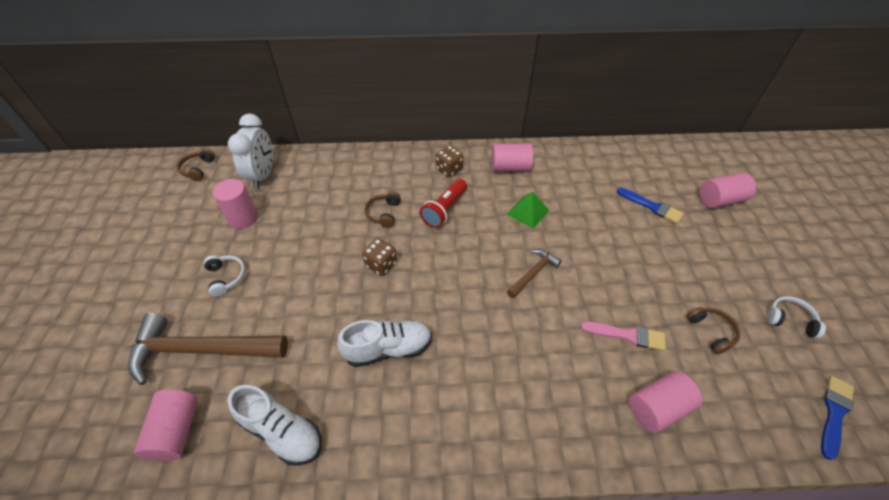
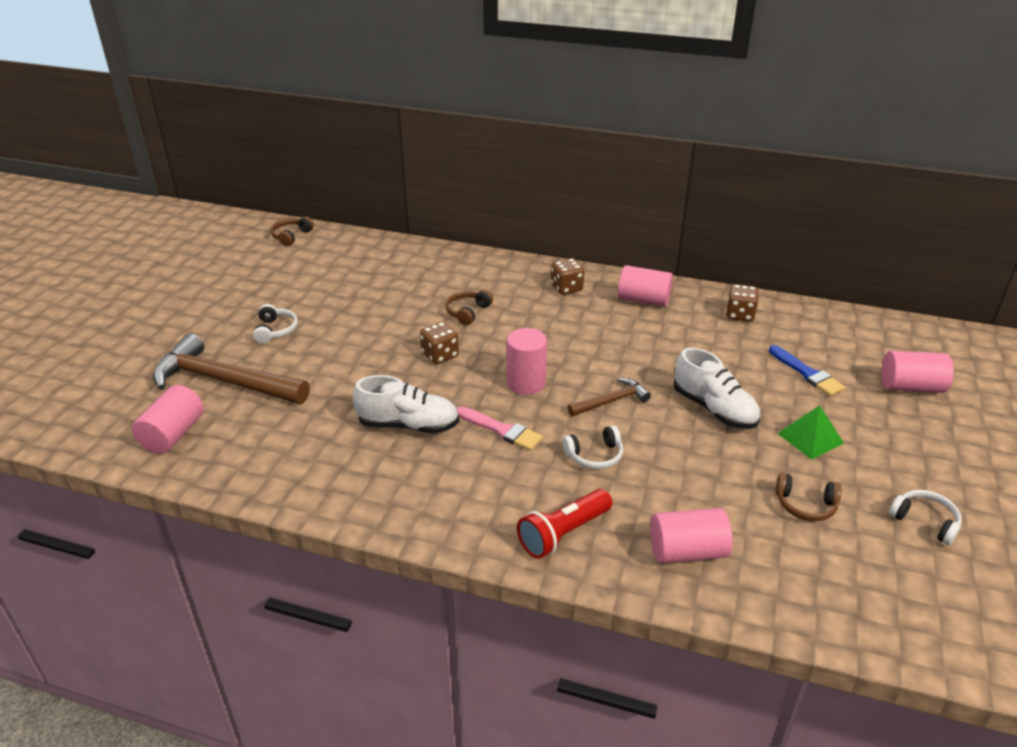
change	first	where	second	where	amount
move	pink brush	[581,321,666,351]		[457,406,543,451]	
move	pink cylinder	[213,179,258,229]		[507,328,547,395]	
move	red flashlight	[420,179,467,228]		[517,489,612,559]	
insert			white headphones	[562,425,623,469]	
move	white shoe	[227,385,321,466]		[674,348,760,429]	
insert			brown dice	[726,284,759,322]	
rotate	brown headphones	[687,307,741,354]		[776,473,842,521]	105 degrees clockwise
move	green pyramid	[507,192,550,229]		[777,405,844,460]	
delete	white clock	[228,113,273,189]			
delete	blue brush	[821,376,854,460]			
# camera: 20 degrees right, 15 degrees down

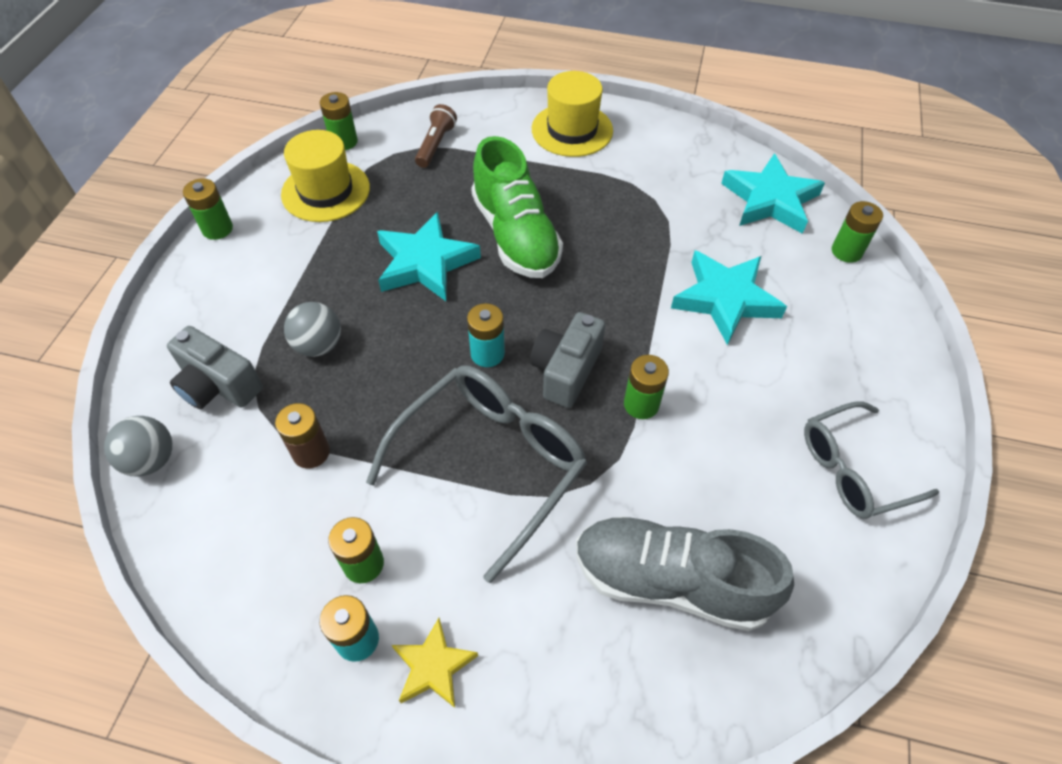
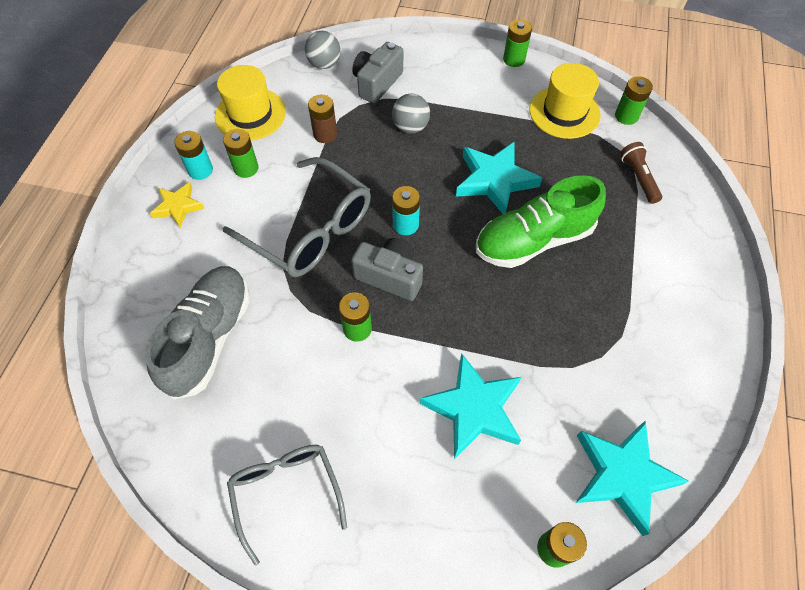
change	first	where	second	where	amount
move	yellow hat	[532,71,613,157]		[215,65,286,141]	
rotate	brown flashlight	[415,104,457,168]		[620,142,662,204]	120 degrees counterclockwise
# camera: 90 degrees right, 5 degrees up

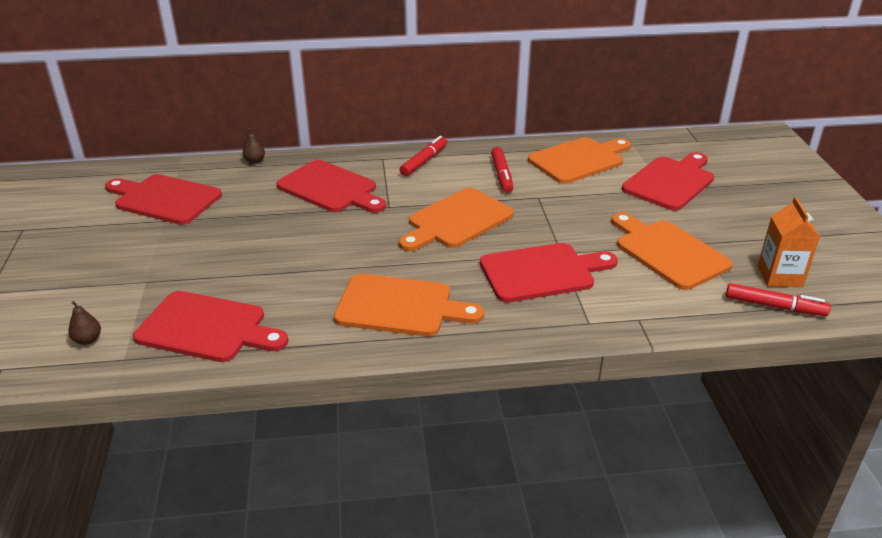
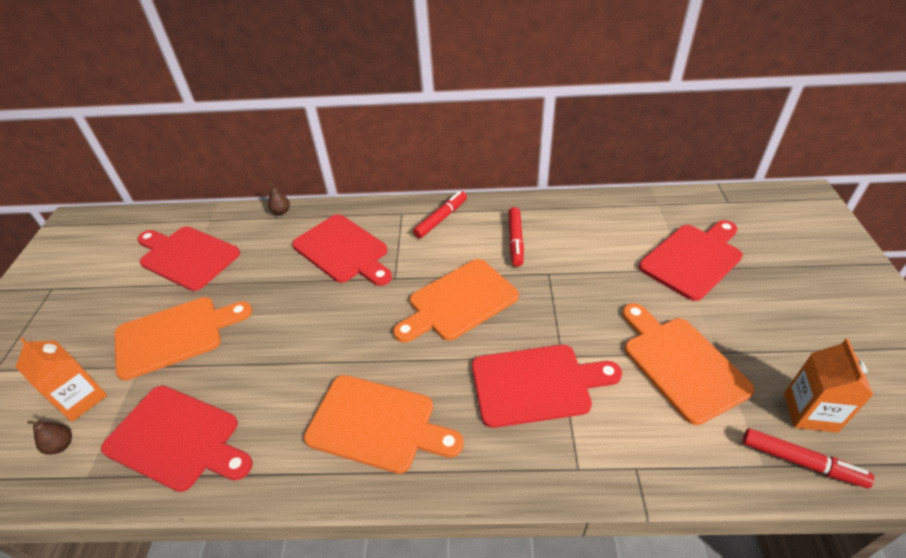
change	first	where	second	where	amount
insert			orange carton	[16,338,107,422]	
move	orange cutting board	[528,137,631,184]		[115,297,252,380]	
# camera: 10 degrees right, 10 degrees up

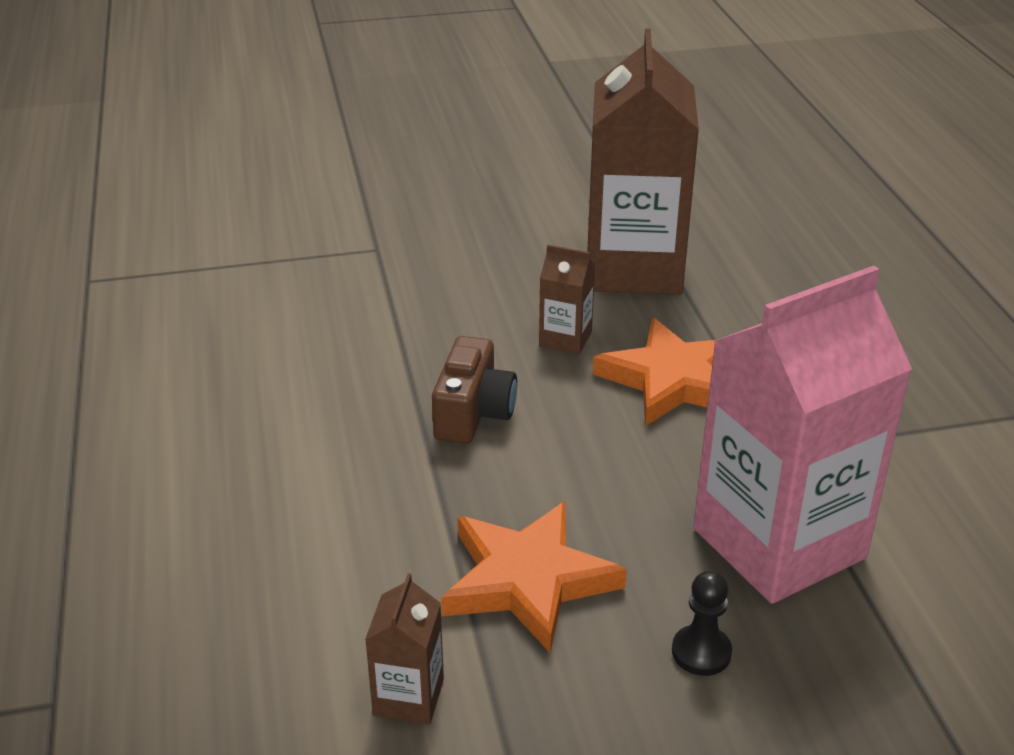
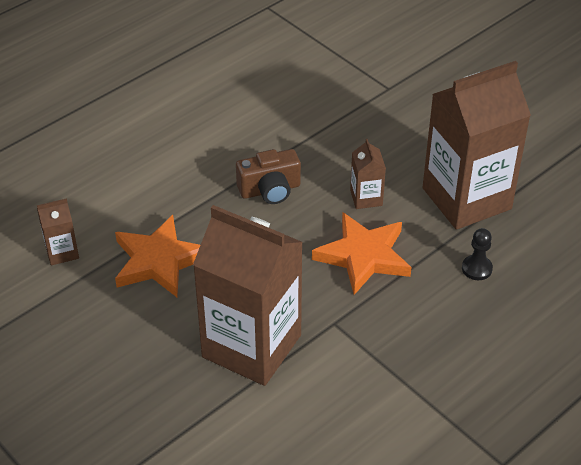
change	first	where	second	where	amount
recolor	pink carton	[693,266,912,604]	brown carton	[193,205,303,386]	
move	black pawn	[672,571,732,676]		[462,228,493,280]	
# camera: 60 degrees right, 10 degrees up

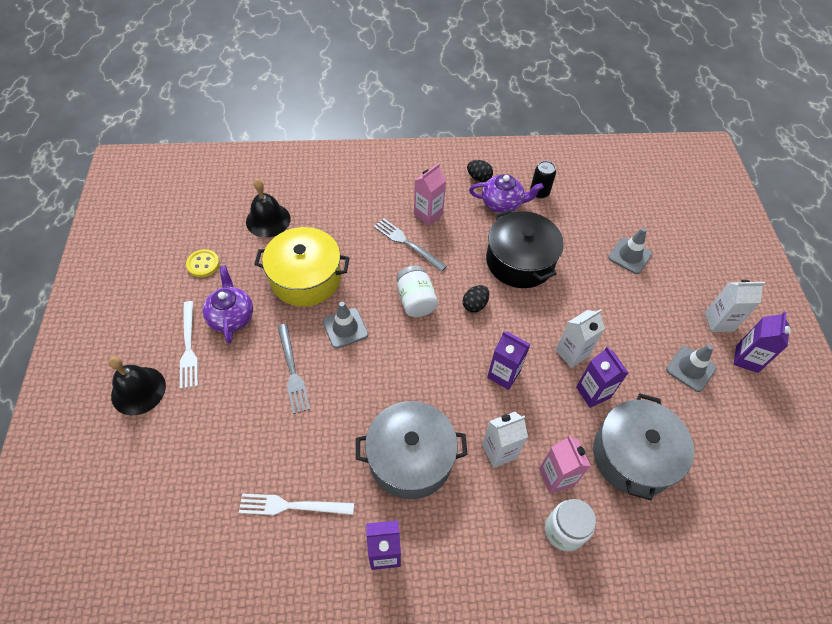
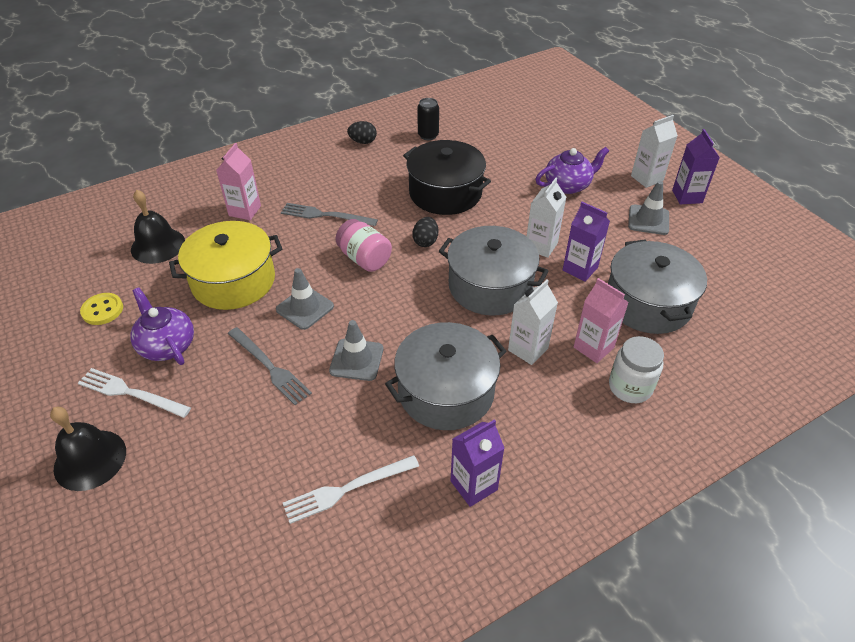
change	first	where	second	where	amount
rotate	white fork	[180,301,198,389]		[78,368,191,418]	150 degrees clockwise
move	pink carton	[414,163,446,225]		[216,143,261,220]	
move	grey traffic cone	[608,228,652,274]		[329,320,383,381]	
recolor	white jar	[397,265,438,317]	pink jar	[335,219,392,272]	
replace	purple carton	[487,331,531,390]	grey pot	[439,226,549,315]	
move	purple teapot	[469,174,544,213]		[535,147,609,194]	
# camera: 25 degrees left, 10 degrees down

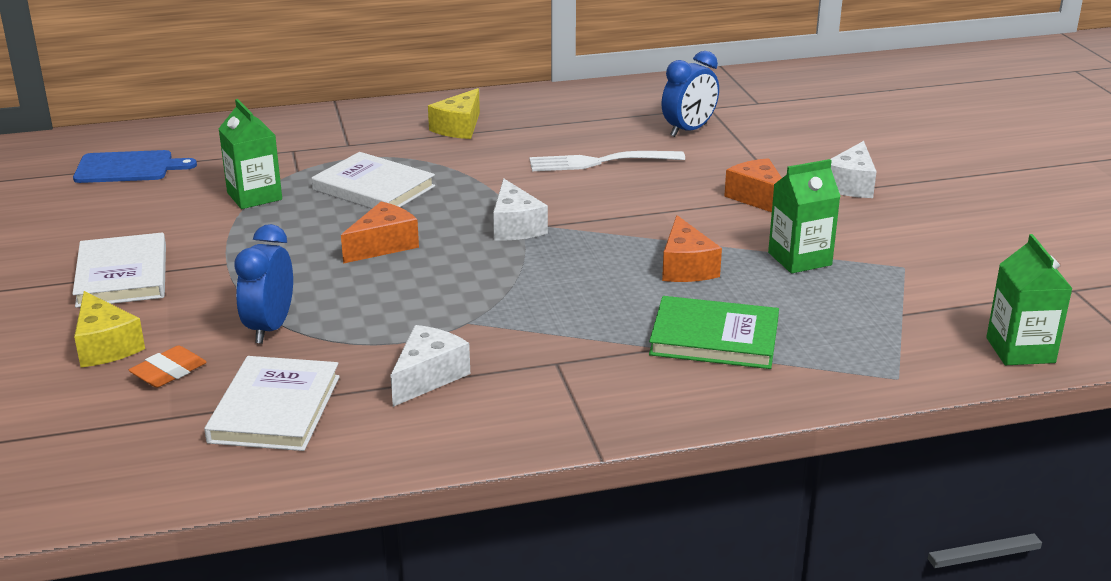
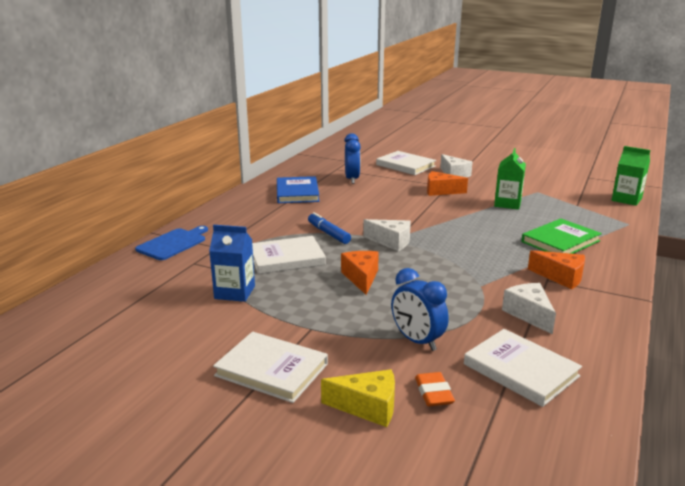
change	first	where	second	where	amount
move	blue cutting board	[73,150,197,183]		[135,226,208,260]	
recolor	green carton	[219,99,282,209]	blue carton	[209,225,255,302]	
insert			blue book	[277,176,319,203]	
insert			blue marker	[308,212,351,244]	
insert			white book	[376,151,436,175]	
move	orange cheese	[662,215,722,282]		[528,250,585,289]	
delete	yellow cheese	[428,88,480,139]			
delete	white fork	[530,151,685,171]			
# camera: 50 degrees left, 5 degrees down

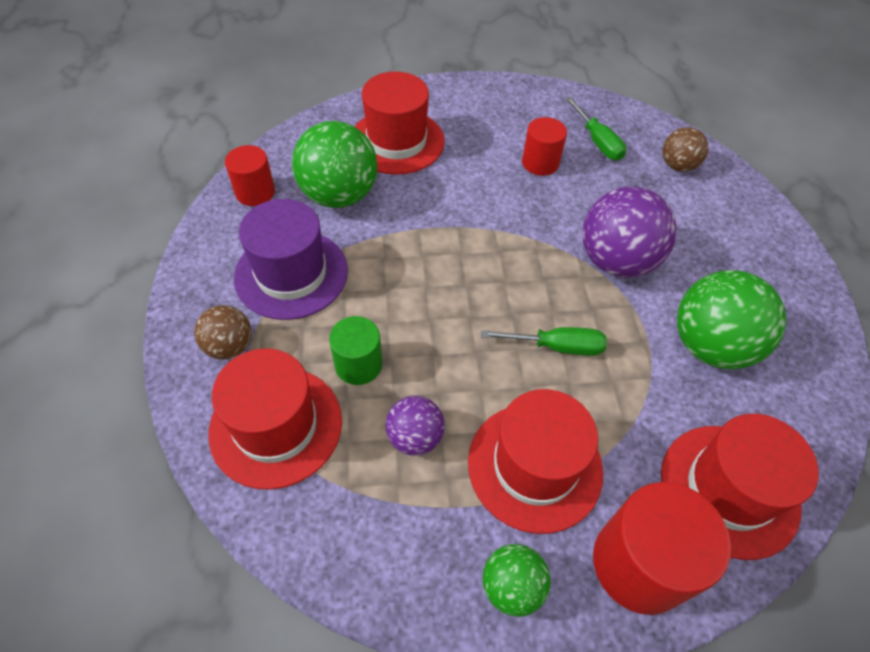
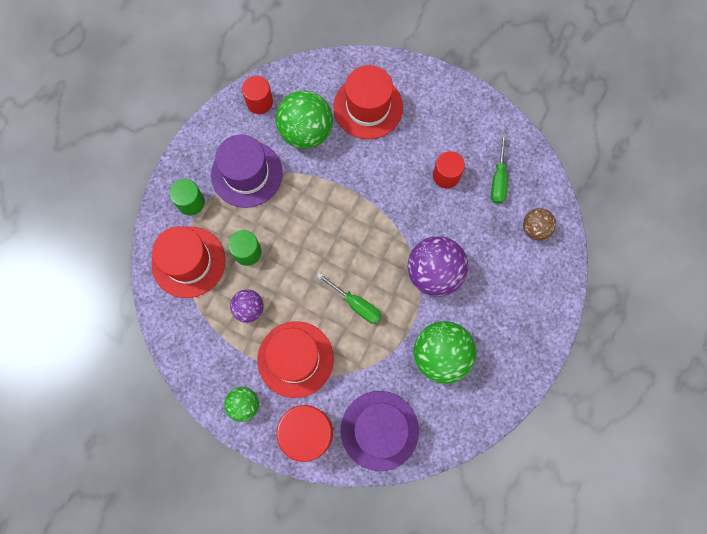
change	first	where	second	where	amount
replace	brown ball	[194,305,252,360]	green cylinder	[169,179,205,215]	
recolor	red hat	[661,414,819,560]	purple hat	[341,391,419,471]	
# camera: 35 degrees right, 20 degrees up

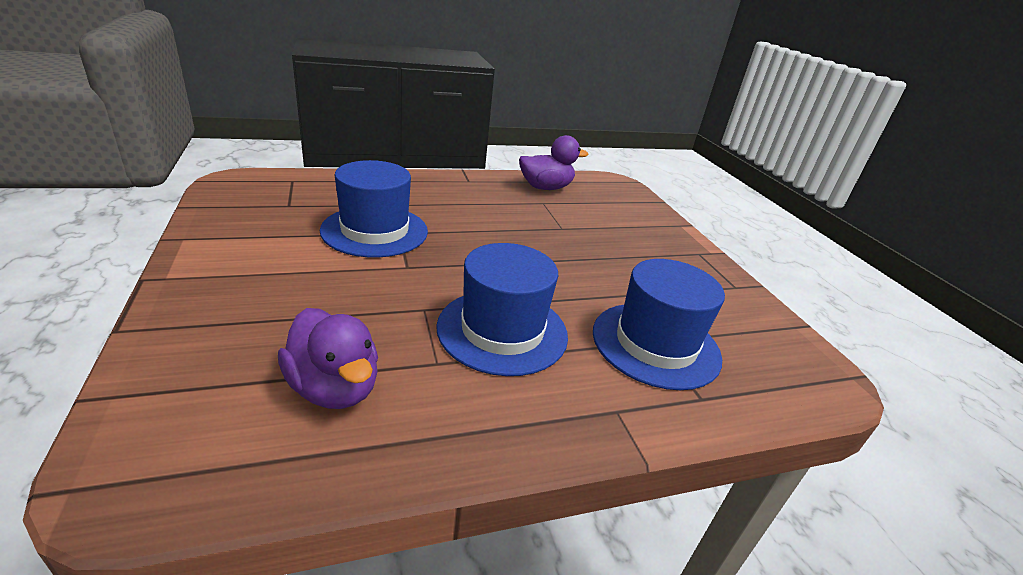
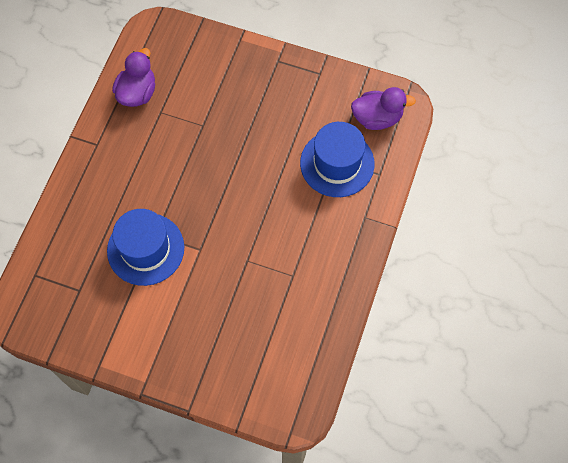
change	first	where	second	where	amount
move	purple duck	[278,308,378,409]		[351,87,416,130]	
delete	blue hat	[436,243,568,376]			
# camera: 50 degrees left, 35 degrees up

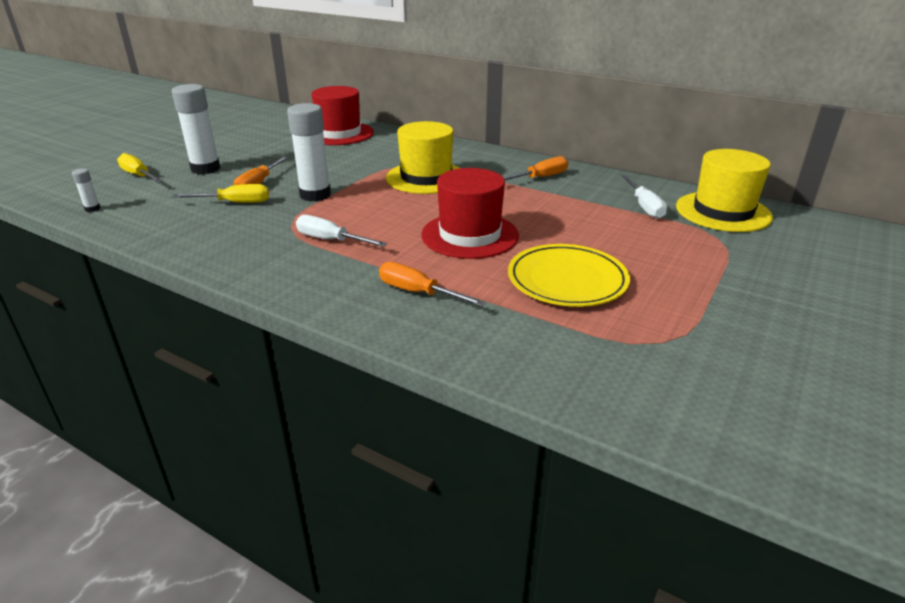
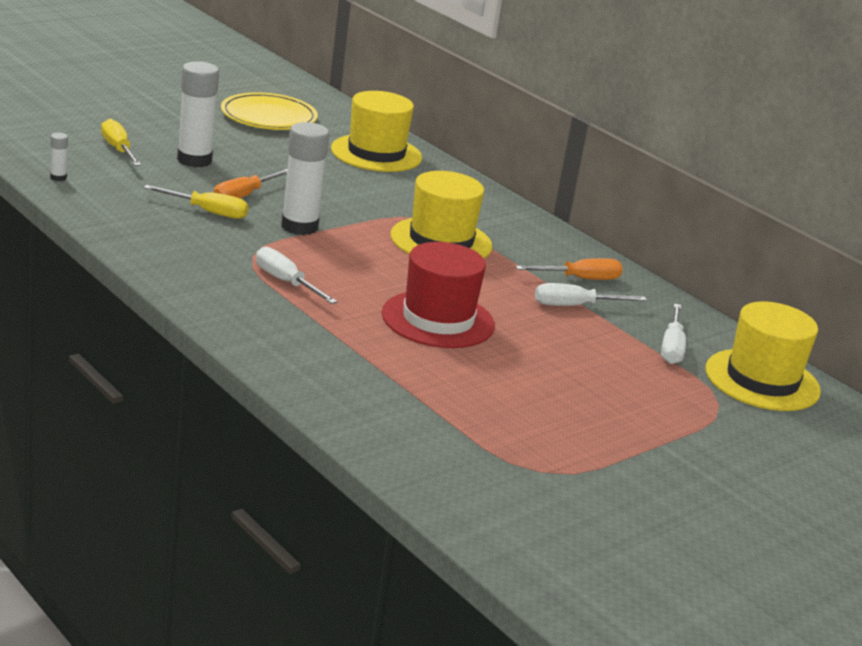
change	first	where	second	where	amount
move	yellow plate	[508,244,630,307]		[221,92,318,130]	
recolor	red hat	[311,86,374,145]	yellow hat	[331,91,422,172]	
insert			white screwdriver	[535,283,647,306]	
delete	orange screwdriver	[379,262,486,306]			
# camera: 15 degrees right, 5 degrees down

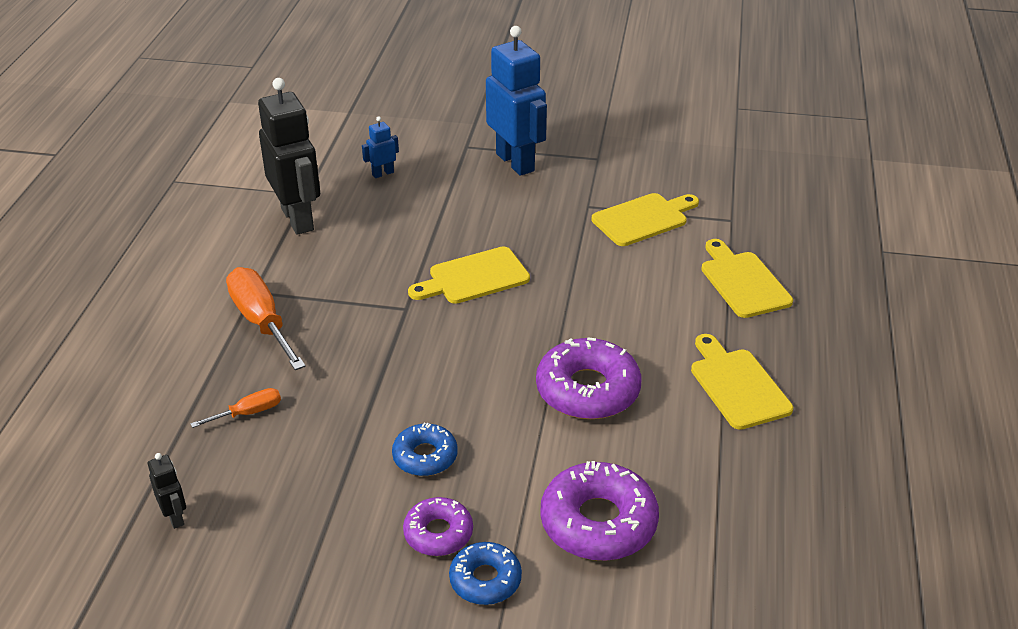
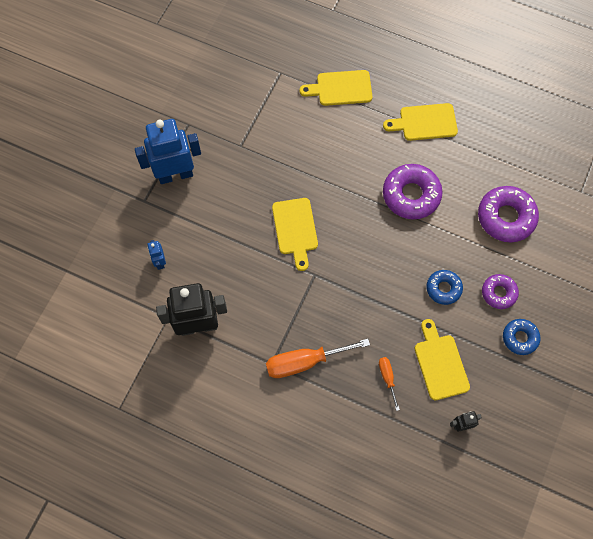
change	first	where	second	where	amount
move	yellow cutting board	[591,193,699,246]		[415,319,470,400]	
move	blue donut	[449,542,522,605]		[503,319,540,355]	
# camera: 75 degrees left, 30 degrees up

